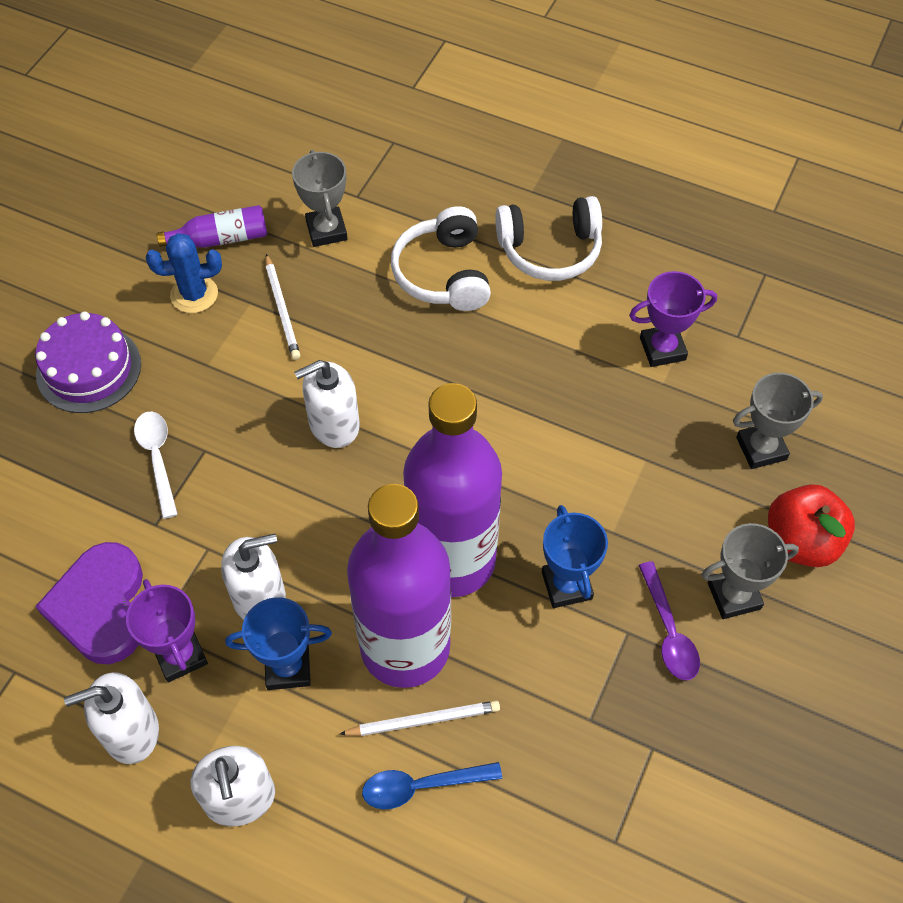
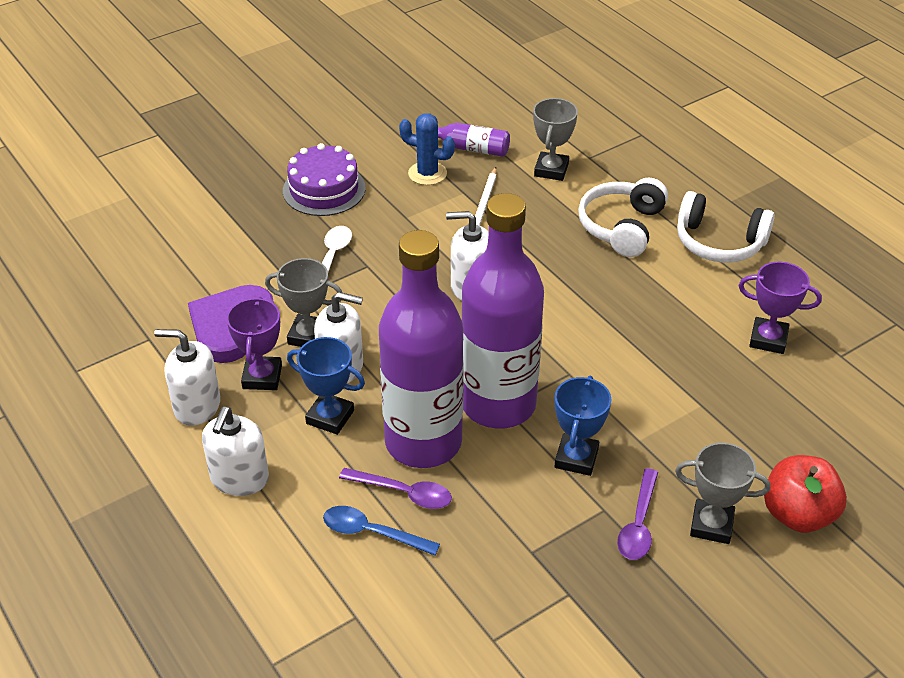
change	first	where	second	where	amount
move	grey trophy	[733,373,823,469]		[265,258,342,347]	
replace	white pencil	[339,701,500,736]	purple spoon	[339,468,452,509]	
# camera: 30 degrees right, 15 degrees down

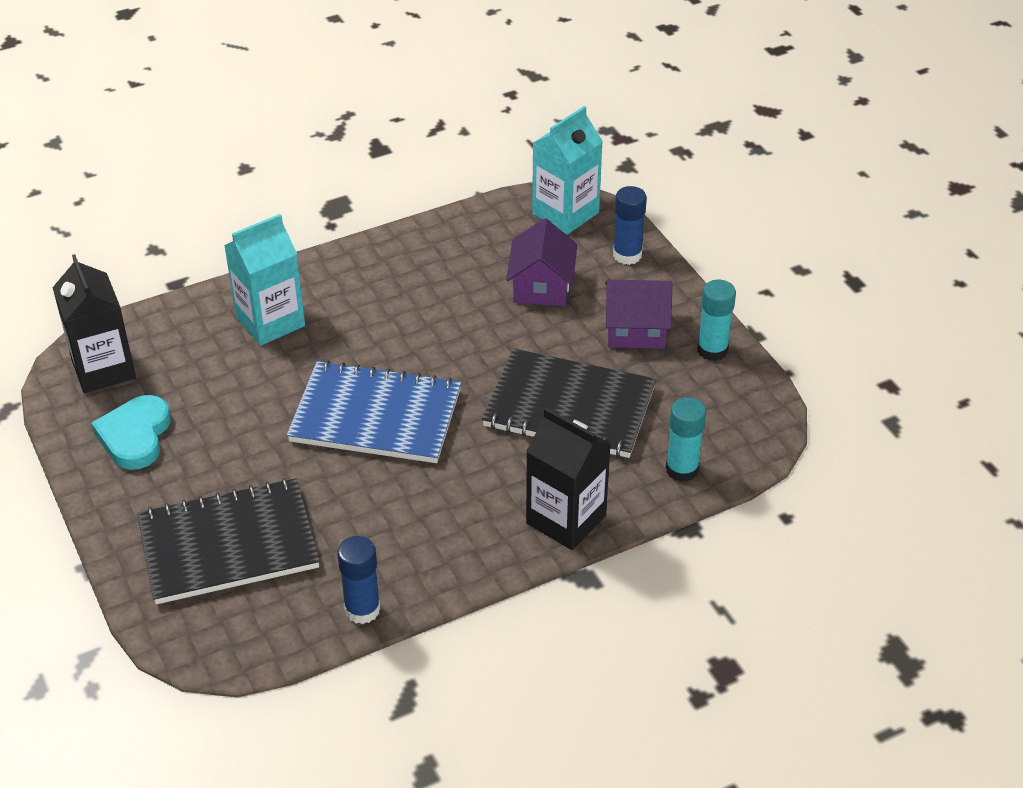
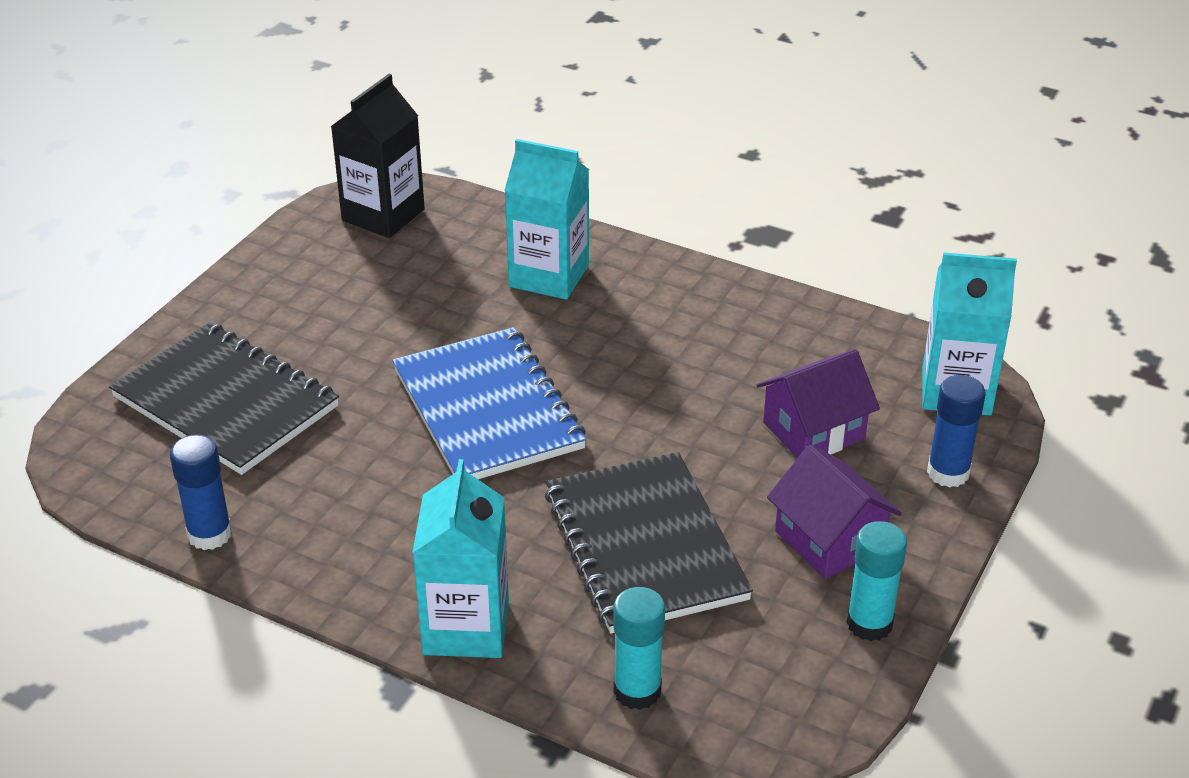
change	first	where	second	where	amount
recolor	black carton	[526,408,611,550]	turquoise carton	[412,459,509,658]	
delete	turquoise heart	[91,395,171,470]			
# camera: 55 degrees right, 5 degrees down

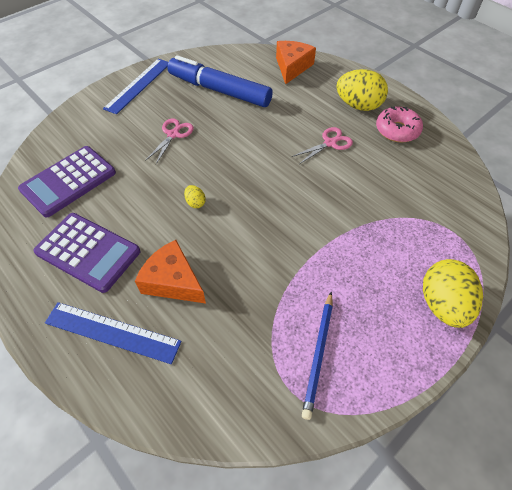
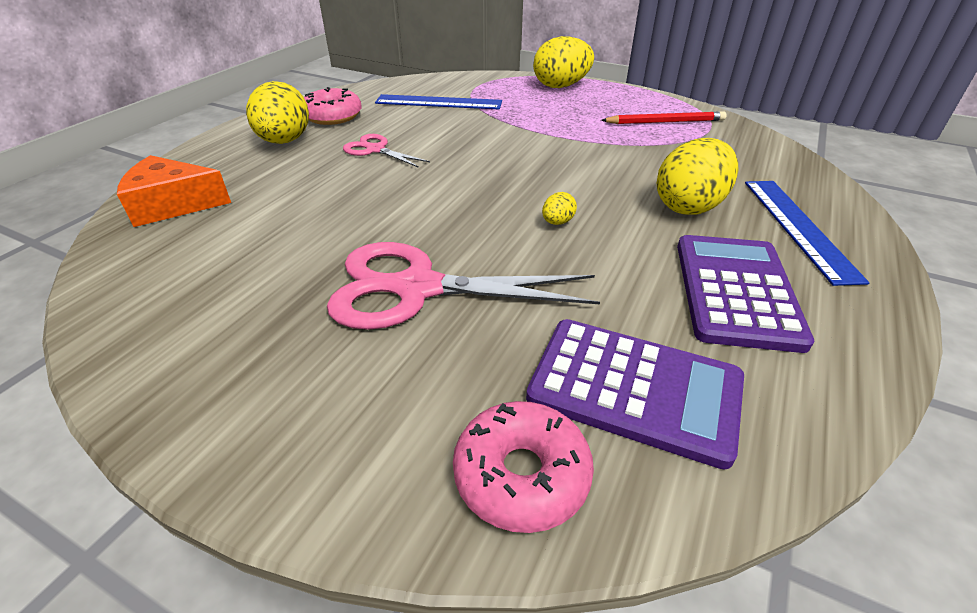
change	first	where	second	where	amount
resize	pink scissors	[145,119,194,164]		[327,242,600,330]	x1.93
move	blue ruler	[103,59,169,114]		[375,94,502,109]	
insert			pink donut	[453,401,594,533]	
recolor	blue pencil	[302,292,333,420]	red pencil	[601,111,726,124]	
replace	orange cheese	[135,240,206,304]	yellow egg	[657,138,738,215]	
delete	blue marker	[168,55,273,107]			
# camera: 110 degrees left, 15 degrees down

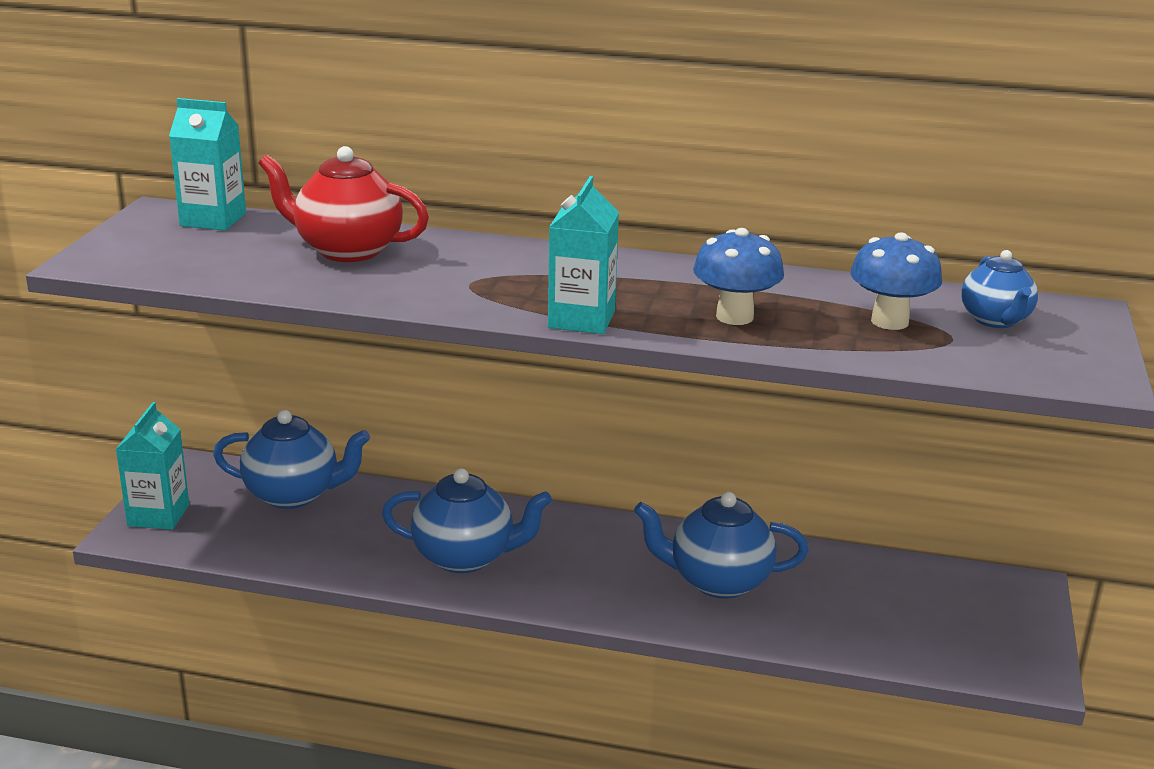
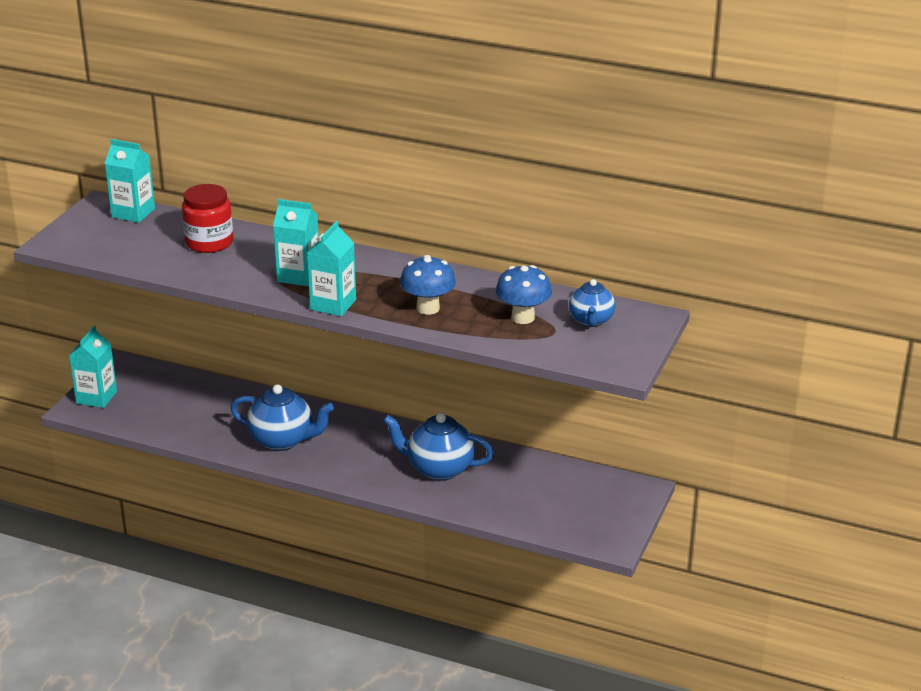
change	first	where	second	where	amount
replace	red teapot	[259,146,429,262]	red jar	[182,184,233,253]	
insert			turquoise carton	[273,199,319,287]	
delete	blue teapot	[213,410,370,509]			
# camera: 10 degrees right, 5 degrees up

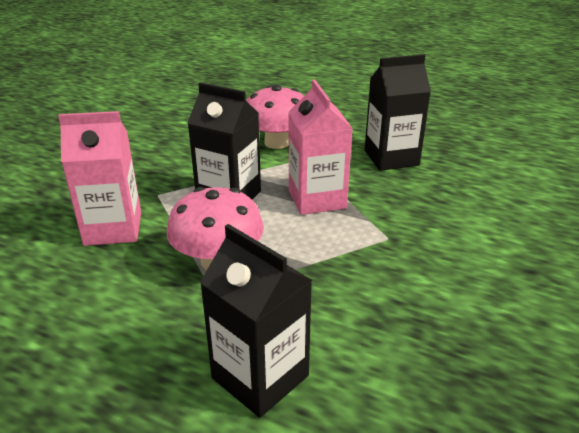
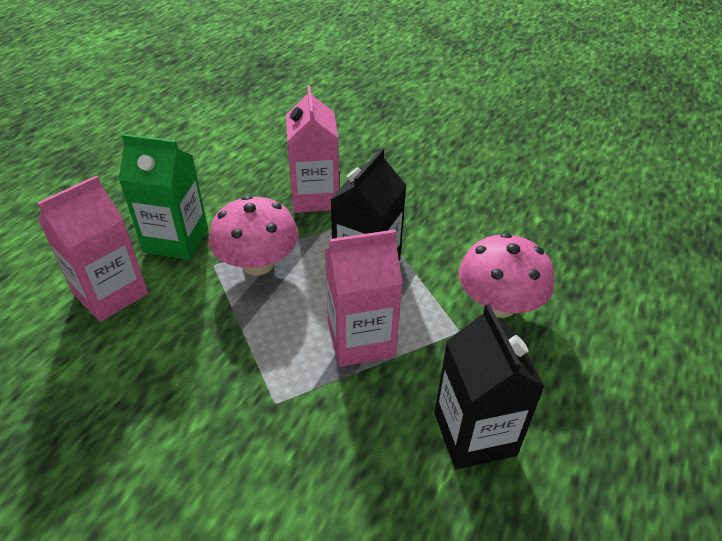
change	first	where	second	where	amount
recolor	black carton	[200,224,312,418]	pink carton	[37,175,148,322]	
insert			green carton	[118,134,208,260]	
# camera: 90 degrees right, 10 degrees up

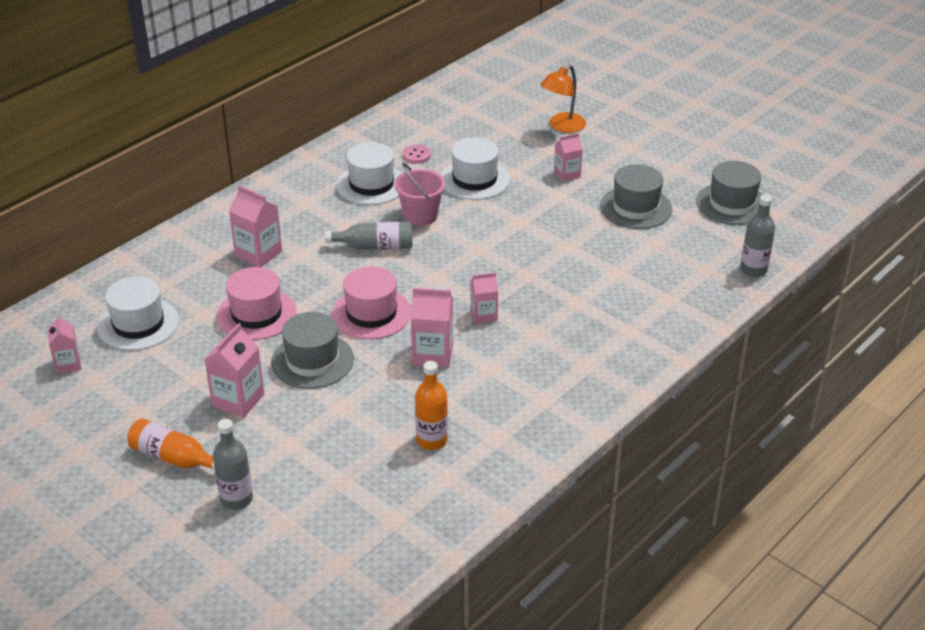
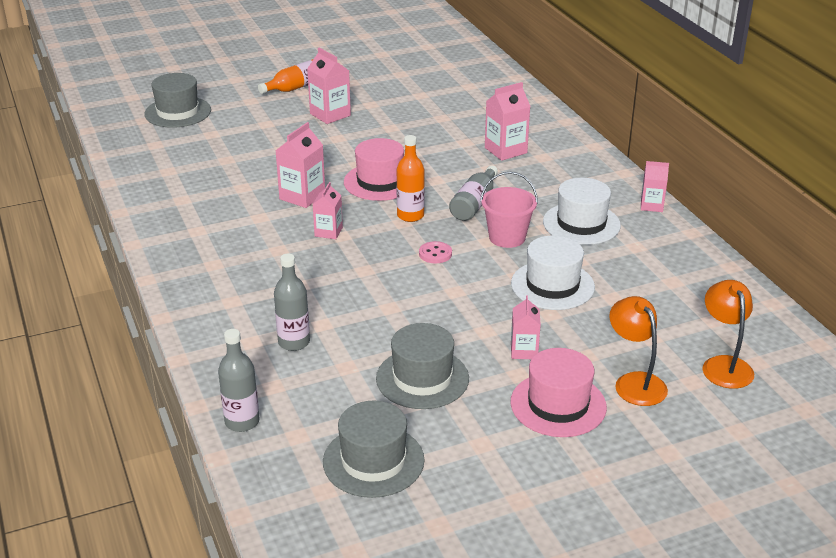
change	first	where	second	where	amount
move	grey hat	[271,312,354,389]		[144,73,211,128]	
move	grey bottle	[213,419,253,510]		[274,254,310,351]	
move	orange bottle	[415,361,448,450]		[397,135,425,222]	
move	pink button	[402,145,431,164]		[419,241,452,263]	
move	pink hat	[217,267,297,340]		[510,348,607,437]	
move	pink carton	[48,315,81,374]		[641,161,669,212]	
insert			orange lamp	[703,280,754,389]	
delete	white hat	[98,276,179,351]			
# camera: 115 degrees right, 5 degrees down

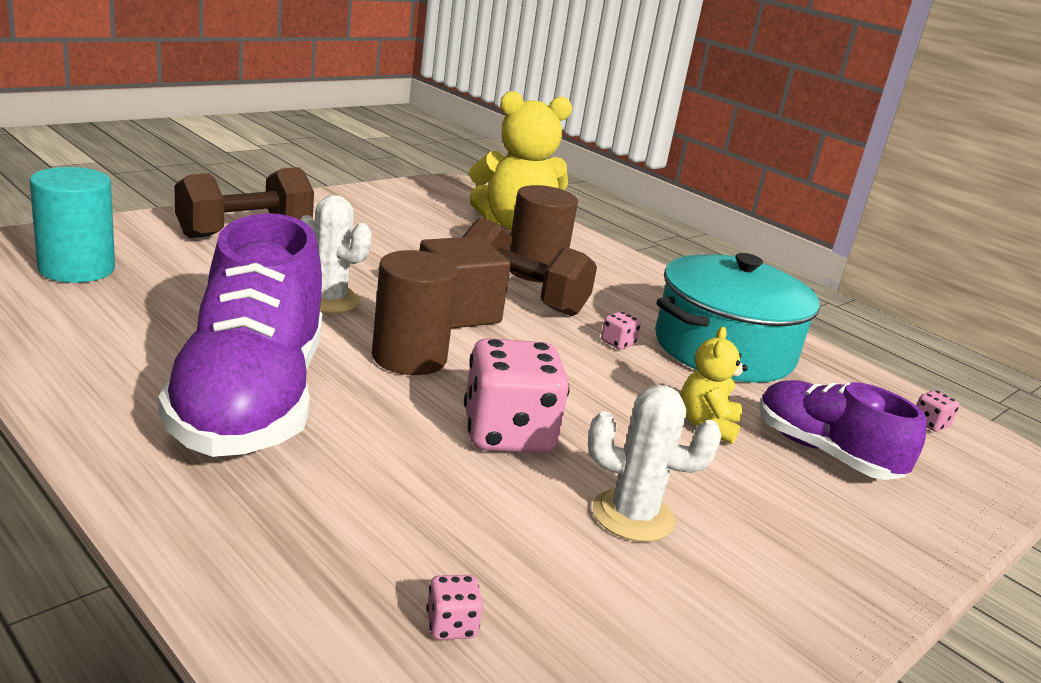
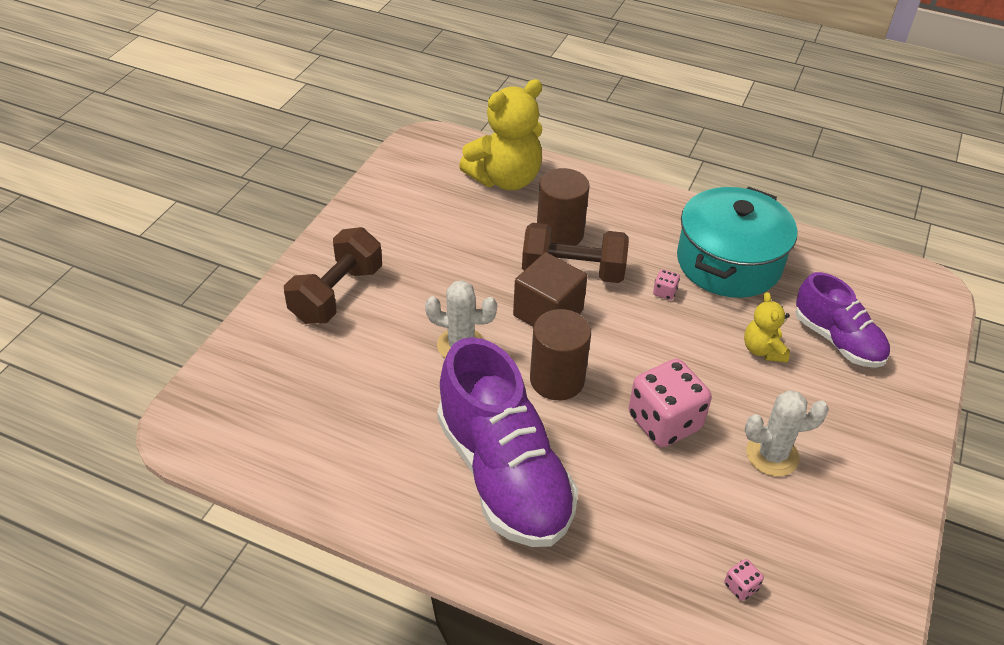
change	first	where	second	where	amount
rotate	purple shoe	[759,380,926,480]		[795,272,890,368]	150 degrees counterclockwise
delete	turquoise cylinder	[30,167,115,283]			
delete	pink dice	[916,390,959,432]			
# camera: 20 degrees left, 20 degrees up

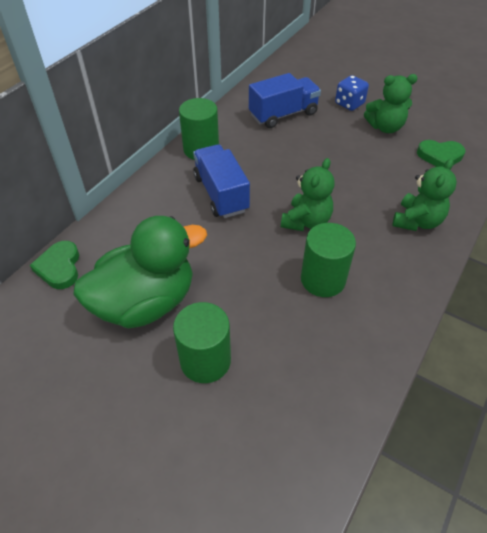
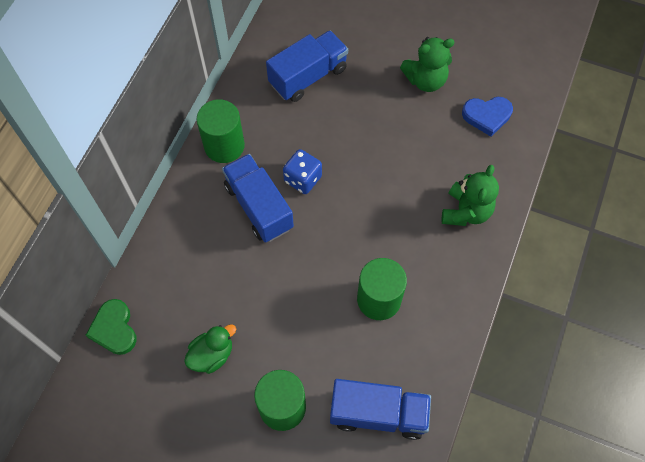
change	first	where	second	where	amount
resize	green duck	[73,216,207,329]		[184,325,236,374]	x0.47
move	blue dice	[335,75,369,111]		[283,149,322,194]	
insert			blue truck	[330,379,431,440]	
recolor	green heart	[417,140,465,167]	blue heart	[462,97,513,137]	
delete	green teddy bear	[281,158,335,231]			
# camera: 10 degrees left, 15 degrees up

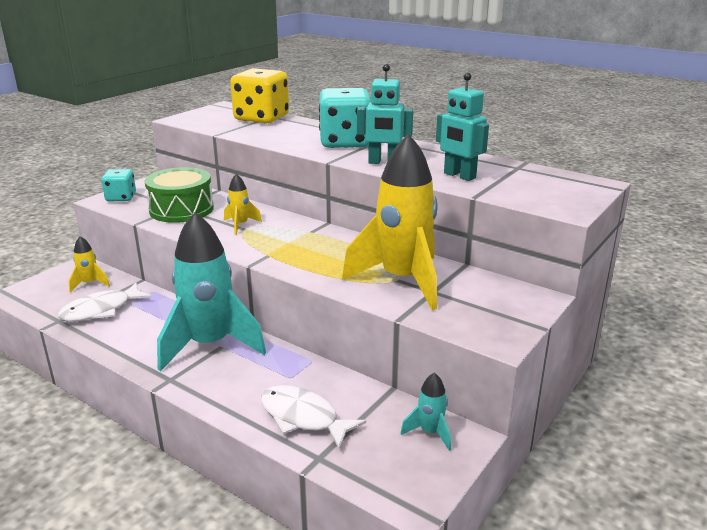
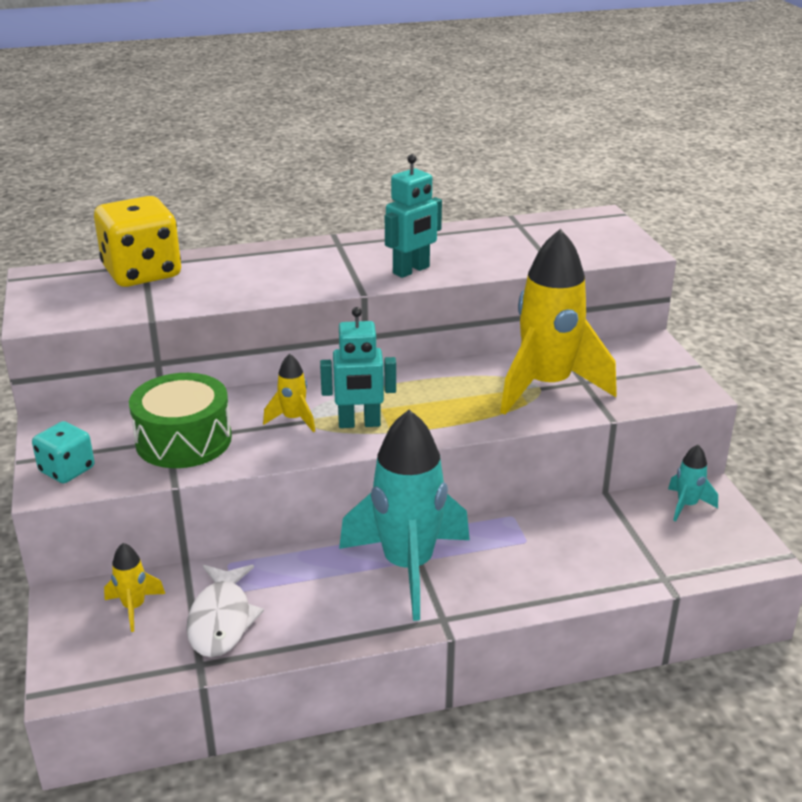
change	first	where	second	where	amount
move	turquoise robot	[436,73,489,181]		[320,307,396,428]	
delete	white fish	[261,385,366,449]			
delete	turquoise dice	[319,88,371,148]			
# camera: 50 degrees left, 5 degrees up

